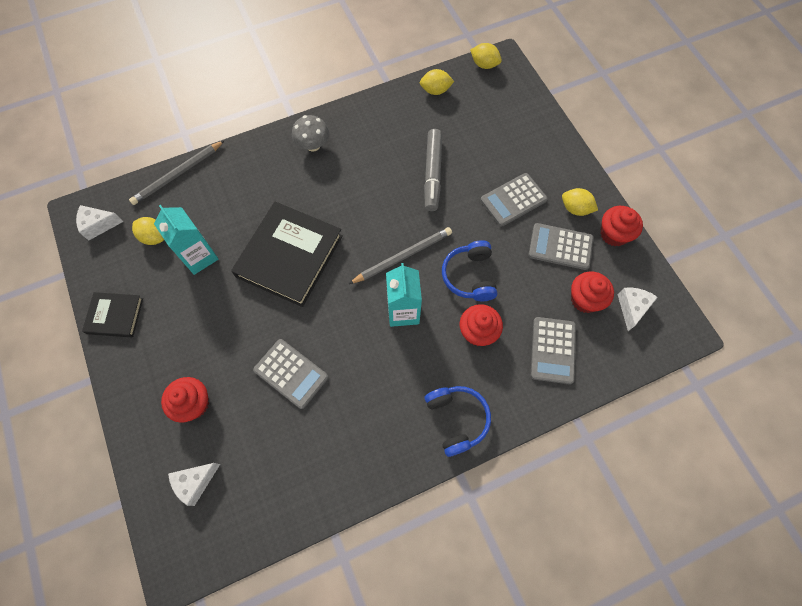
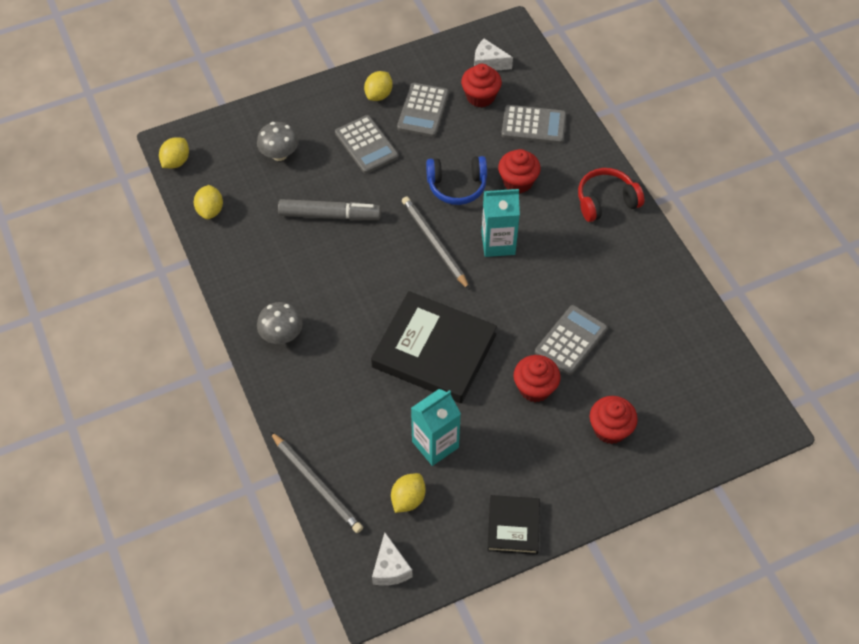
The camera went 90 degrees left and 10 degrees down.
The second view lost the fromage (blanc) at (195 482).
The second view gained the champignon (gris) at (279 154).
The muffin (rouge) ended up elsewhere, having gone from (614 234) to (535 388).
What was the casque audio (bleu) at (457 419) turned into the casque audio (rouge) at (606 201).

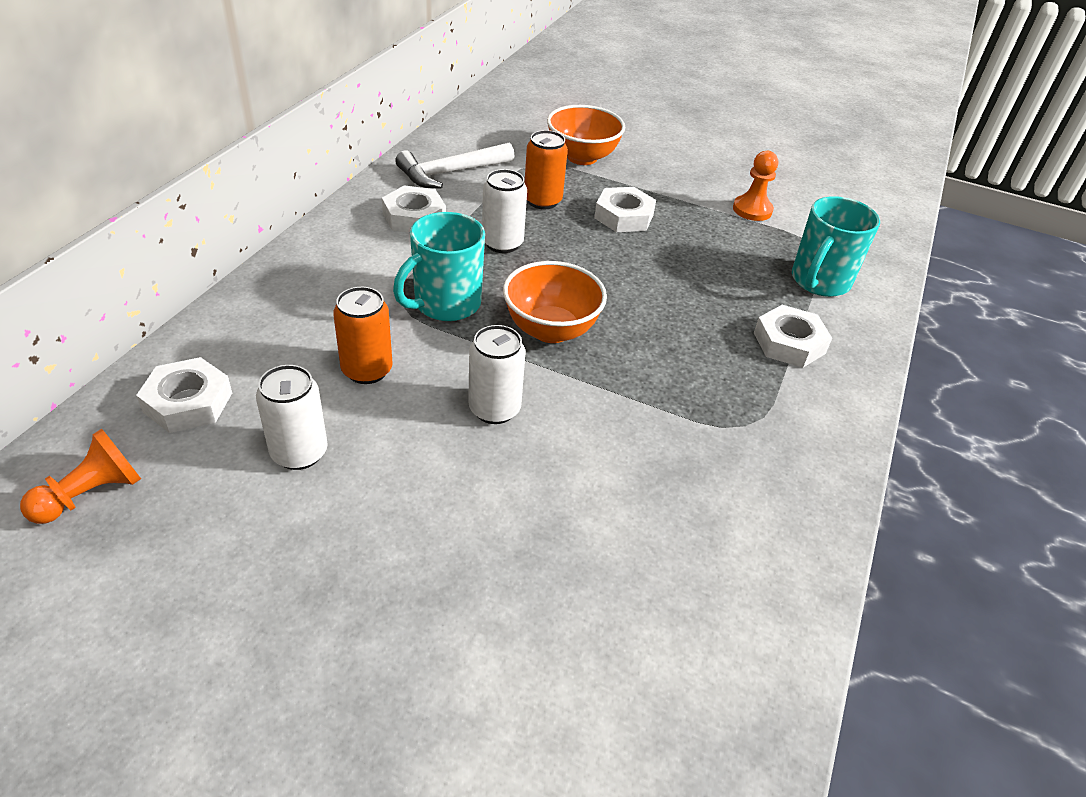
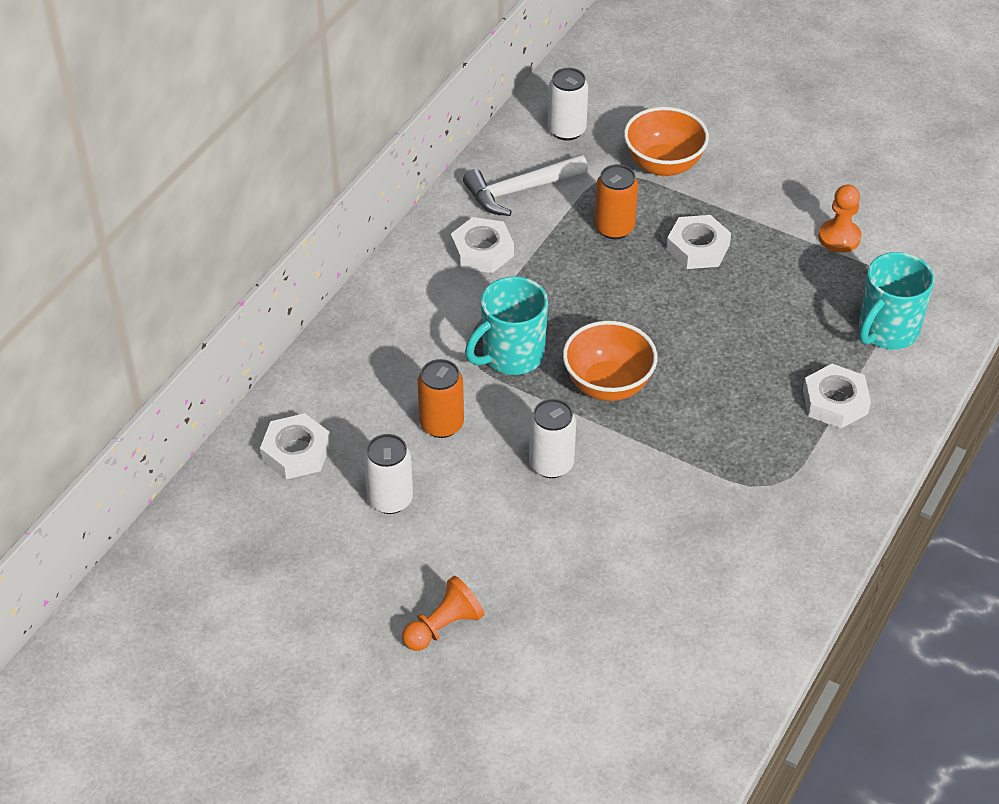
The camera went 10 degrees right and 5 degrees up.
The pion (orange) ended up elsewhere, having gone from (91 494) to (443 626).
The canette (blanc) ended up elsewhere, having gone from (502 243) to (567 130).

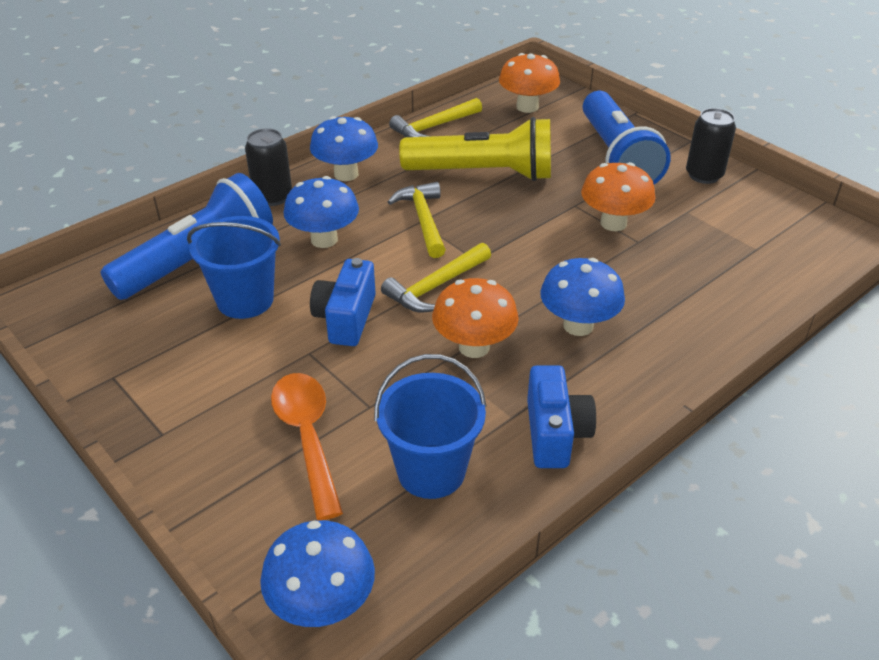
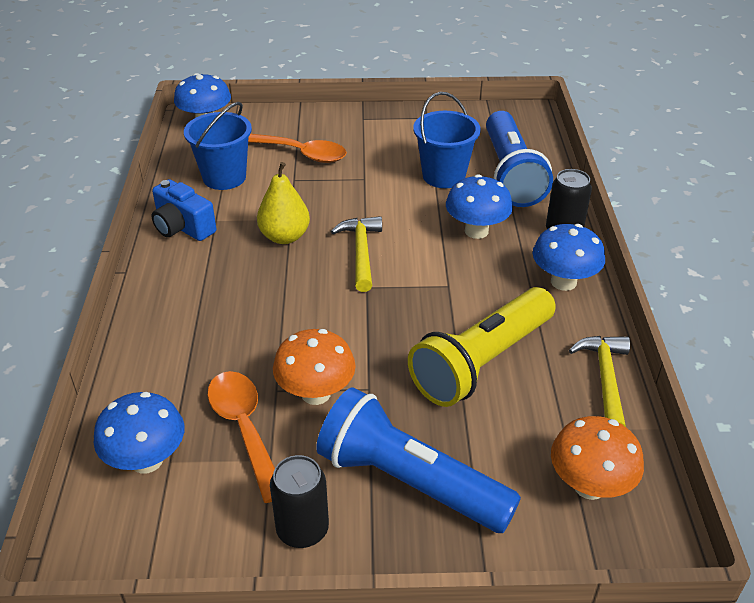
The camera went 130 degrees right and 0 degrees up.
The second view lost the appareil photo (bleu) at (346 318).
The second view lost the marteau (jaune) at (423 220).
The second view gained the cuillère (orange) at (244 429).
The champignon (bleu) ended up elsewhere, having gone from (578 325) to (147 460).
Where the champignon (orange) stood at (474 347), the poire (jaune) came to stand at (284 237).

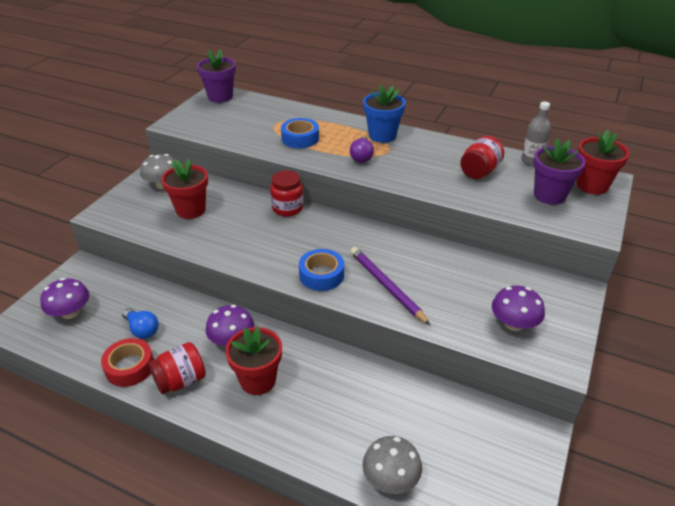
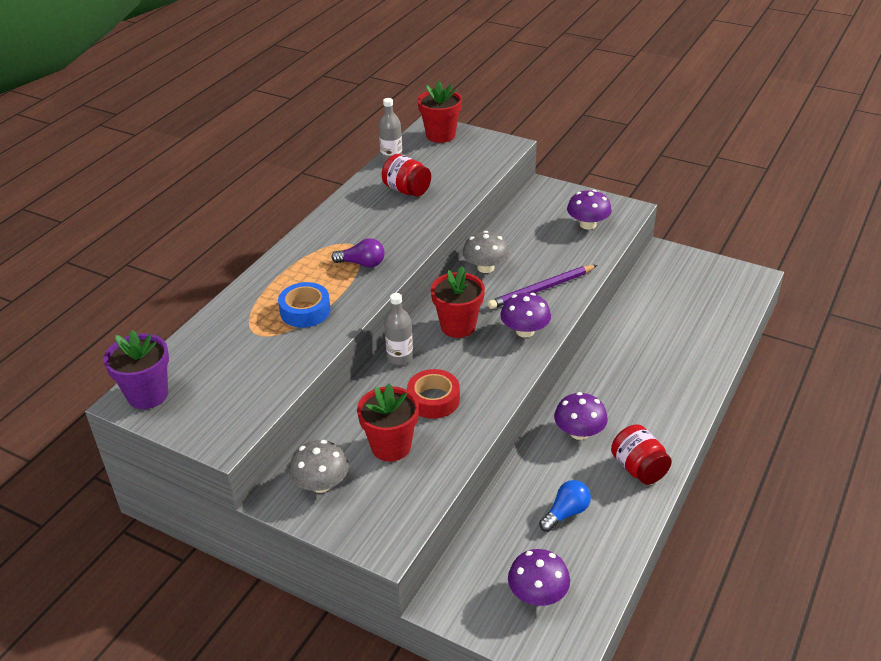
The camera went 85 degrees left and 0 degrees up.
The second view lost the pot de fleurs (bleu) at (382 135).
The second view lost the pot de fleurs (violet) at (549 195).
The ruban adhésif (rouge) ended up elsewhere, having gone from (130 367) to (433 400).
The pot de fleurs (rouge) ended up elsewhere, having gone from (258 380) to (458 326).
The champignon (gris) ended up elsewhere, having gone from (390 478) to (485 267).
Where the bocal (rouge) stood at (287 208), the bouteille (gris) came to stand at (400 357).
Where the ruban adhésif (bleu) stood at (321 275), the champignon (violet) came to stand at (525 331).

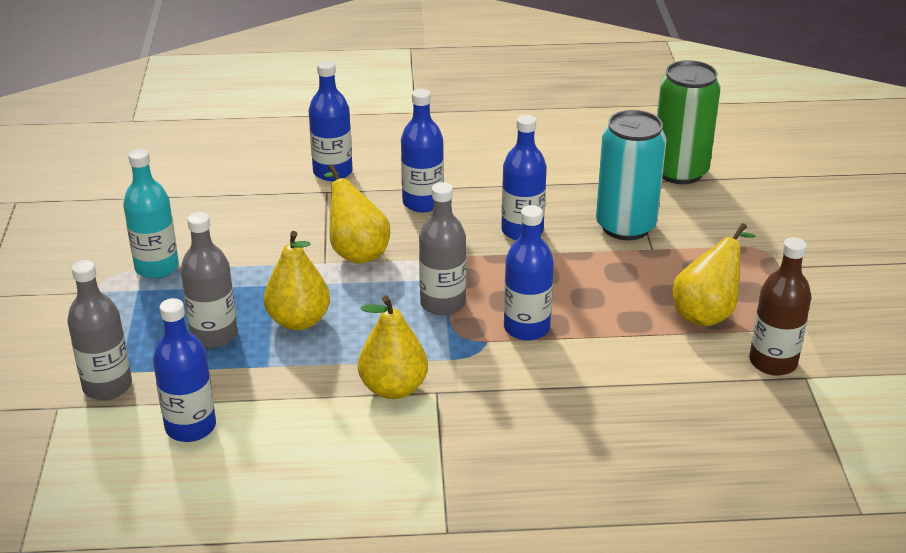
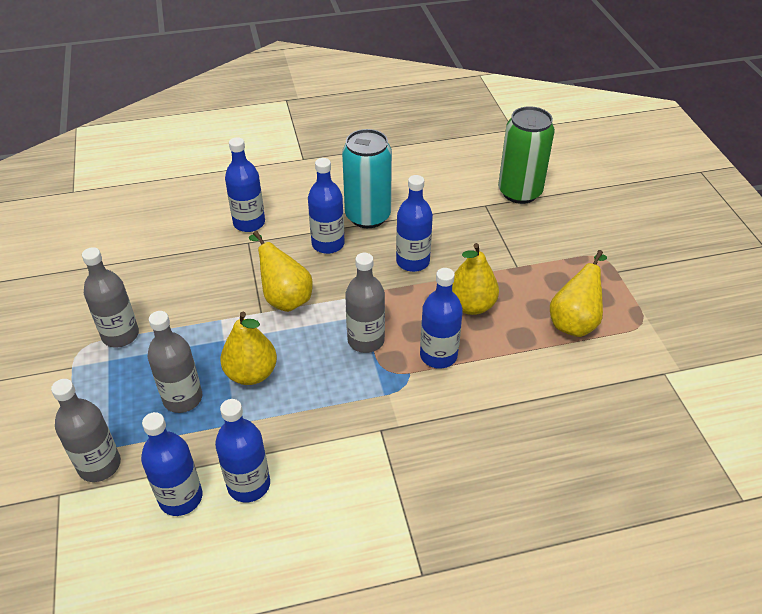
The camera went 10 degrees left and 10 degrees up.
The second view lost the bouteille (marron) at (773 362).
The second view gained the bouteille (bleu) at (249 484).
The poire (jaune) ended up elsewhere, having gone from (393 388) to (471 305).
The canette (turquoise) ended up elsewhere, having gone from (625 226) to (368 216).
What was the bouteille (turquoise) at (157 267) turned into the bouteille (gris) at (120 335).

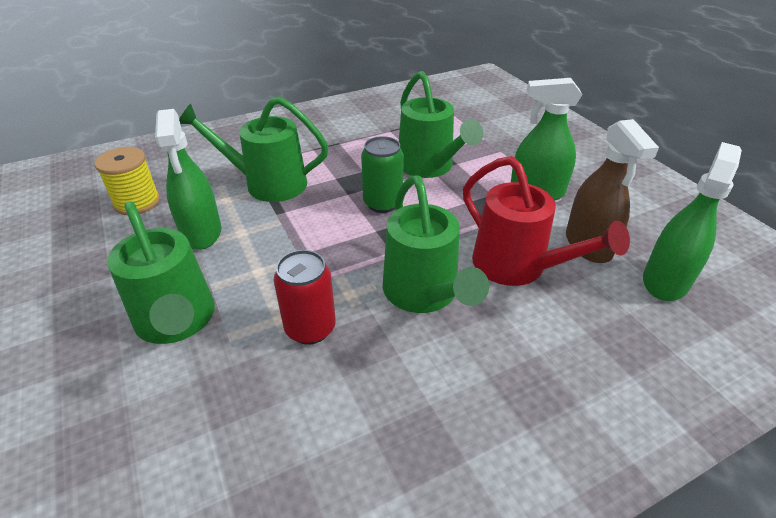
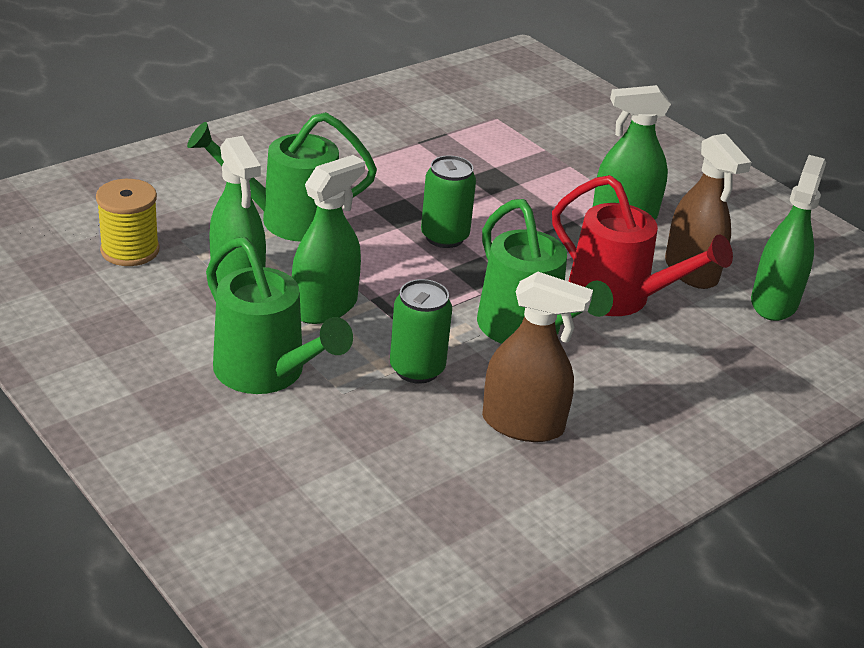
The camera went 15 degrees left and 5 degrees down.
The second view lost the arrosoir (vert) at (429 167).
The second view gained the vaporisateur (vert) at (325 307).
The second view gained the vaporisateur (marron) at (522 424).
What was the canette (rouge) at (310 328) turned into the canette (vert) at (417 369).

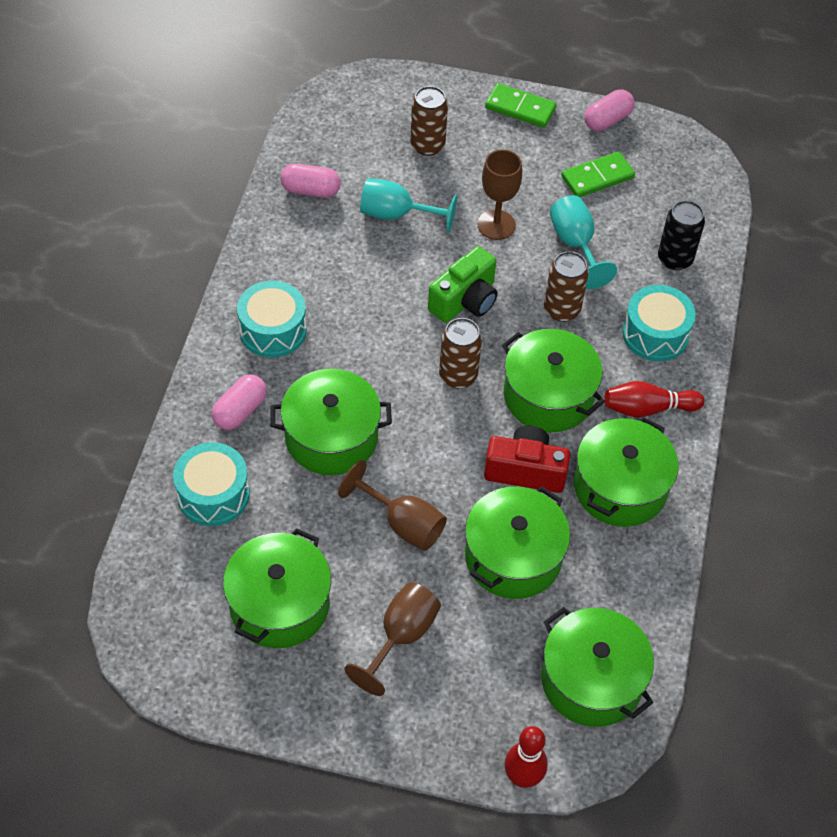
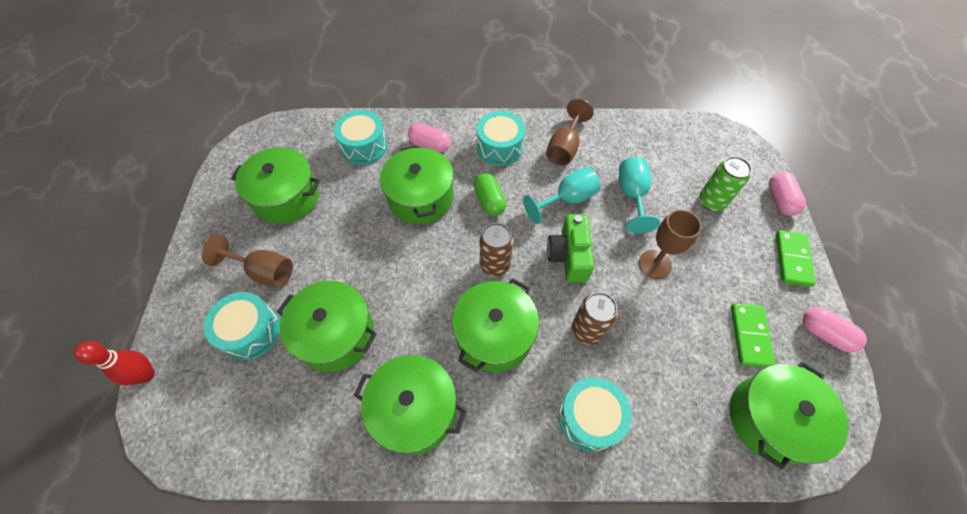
The camera went 80 degrees right and 5 degrees up.
The second view lost the appareil photo (rouge) at (525 470).
The second view lost the quille (rouge) at (648 408).
The second view lost the canette (noir) at (675 259).
The second view gained the tambour (turquoise) at (251 331).
The second view gained the gélule (vert) at (489 201).
The gélule (rose) ended up elsewhere, having gone from (310 190) to (780 200).
The verre à pied (marron) ended up elsewhere, having gone from (403 523) to (564 148).
The marmite (vert) ended up elsewhere, having gone from (591 680) to (770 419).
The verre à pied (turquoise) ended up elsewhere, having gone from (575 244) to (567 199).
What was the canette (marron) at (427 145) turned into the canette (vert) at (711 201).
The appareil photo (vert) at (465 300) ended up facing another way, 60 degrees clockwise from before.
The domino (vert) at (597 177) ended up facing another way, 45 degrees clockwise from before.

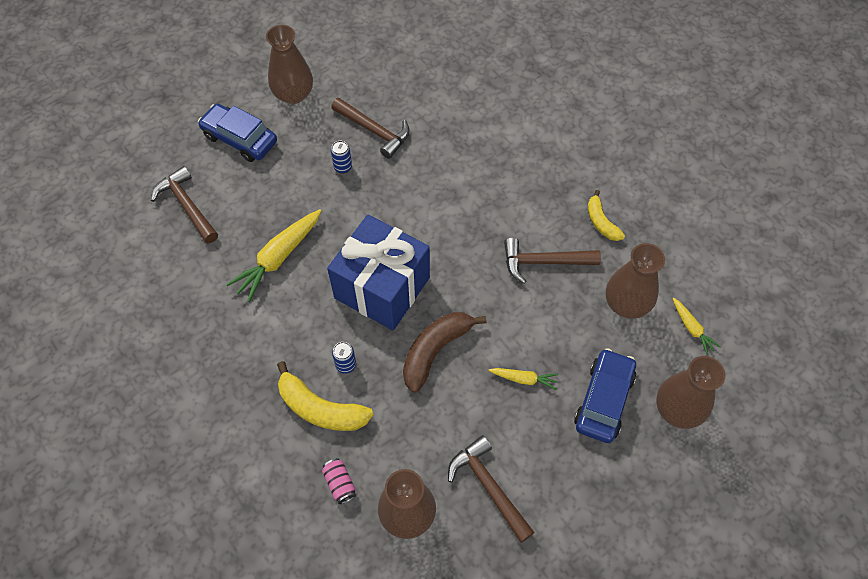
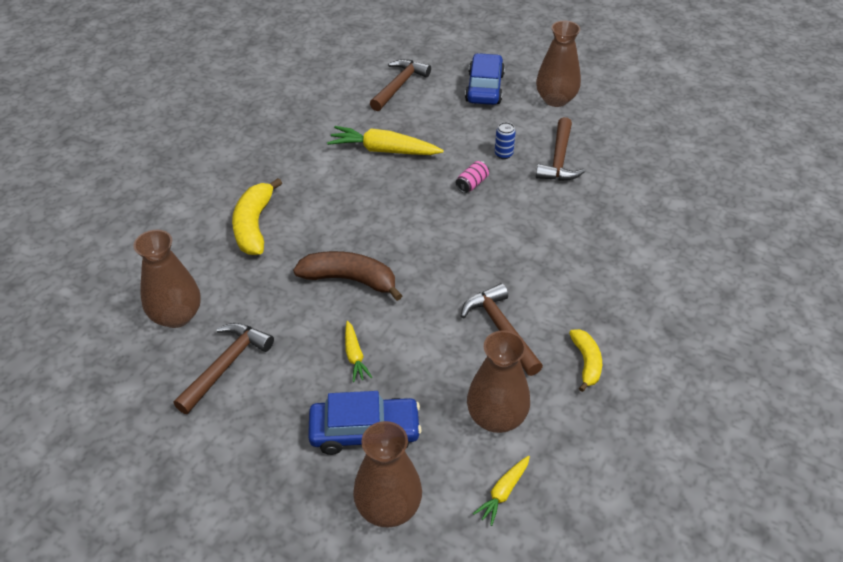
The camera went 65 degrees right and 15 degrees down.
The second view lost the cadeau (bleu) at (382 287).
The second view lost the canette (bleu) at (346 365).
The canette (rose) ended up elsewhere, having gone from (340 483) to (472 184).
The banane (jaune) at (601 222) ended up facing another way, 135 degrees clockwise from before.

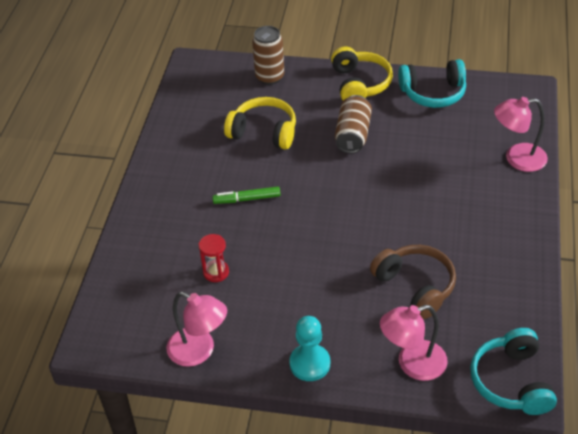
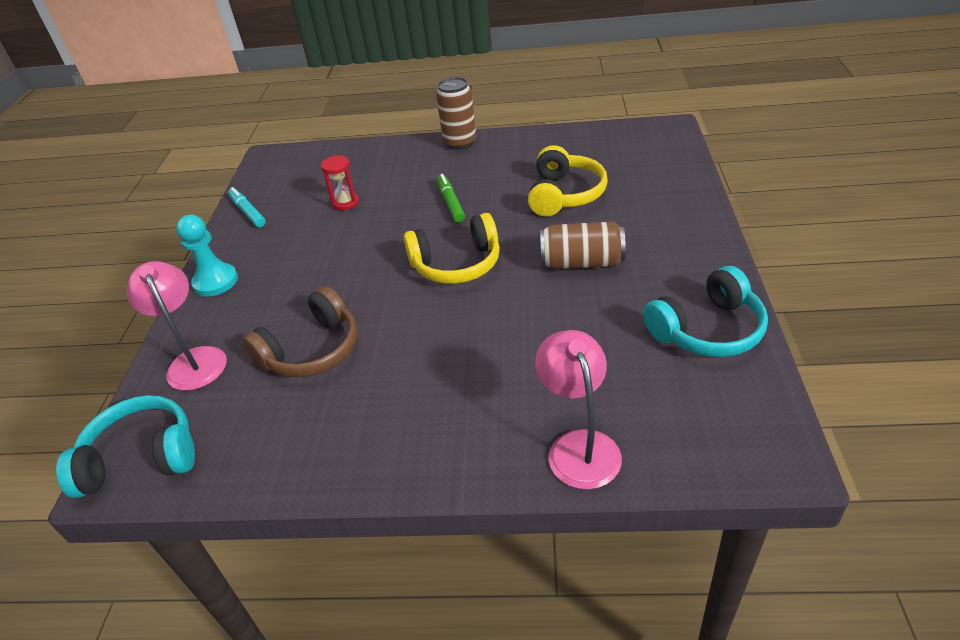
The camera went 85 degrees right and 5 degrees down.
The canette (marron) ended up elsewhere, having gone from (269 77) to (460 143).
The casque audio (jaune) ended up elsewhere, having gone from (360 84) to (457 264).
Where the lampe (rose) stood at (199 351), the feutre (turquoise) came to stand at (248 212).
The casque audio (turquoise) at (433 93) ended up facing another way, 105 degrees counterclockwise from before.

